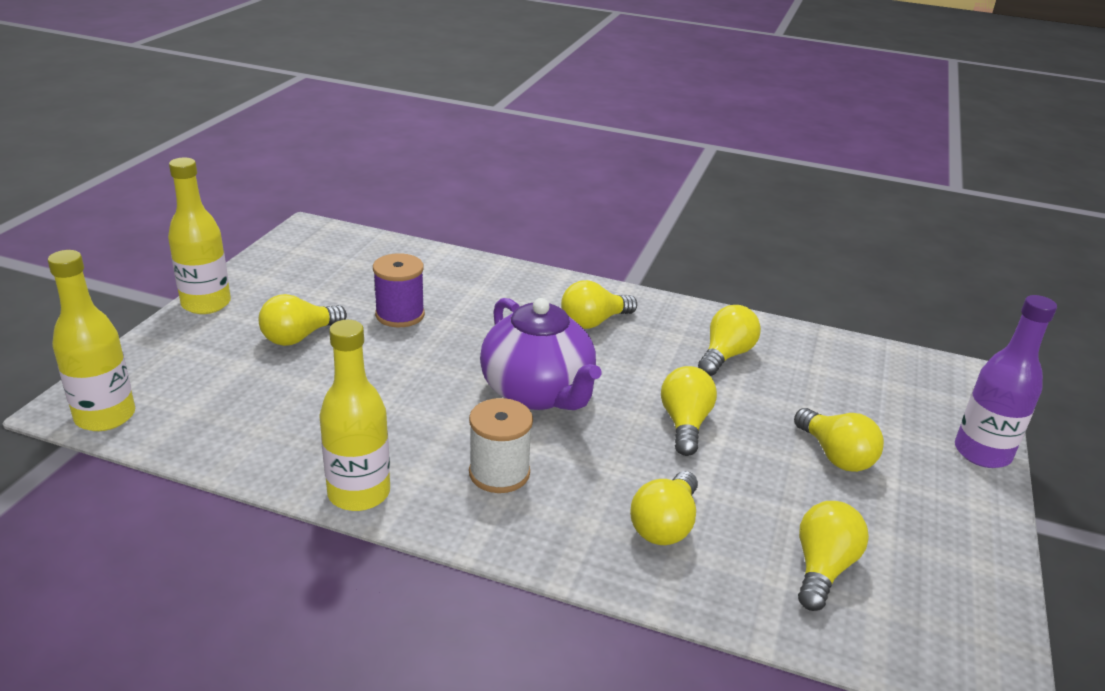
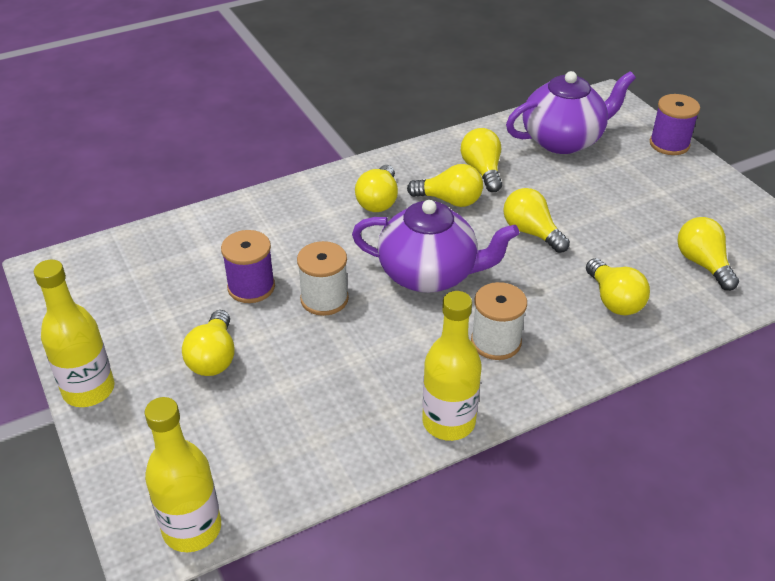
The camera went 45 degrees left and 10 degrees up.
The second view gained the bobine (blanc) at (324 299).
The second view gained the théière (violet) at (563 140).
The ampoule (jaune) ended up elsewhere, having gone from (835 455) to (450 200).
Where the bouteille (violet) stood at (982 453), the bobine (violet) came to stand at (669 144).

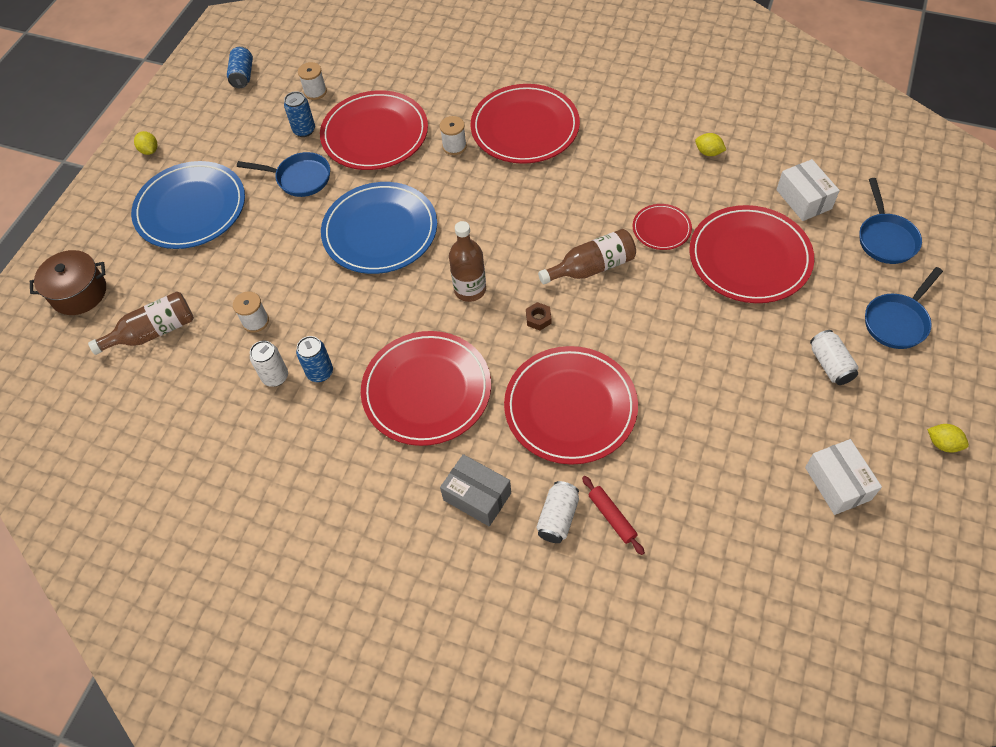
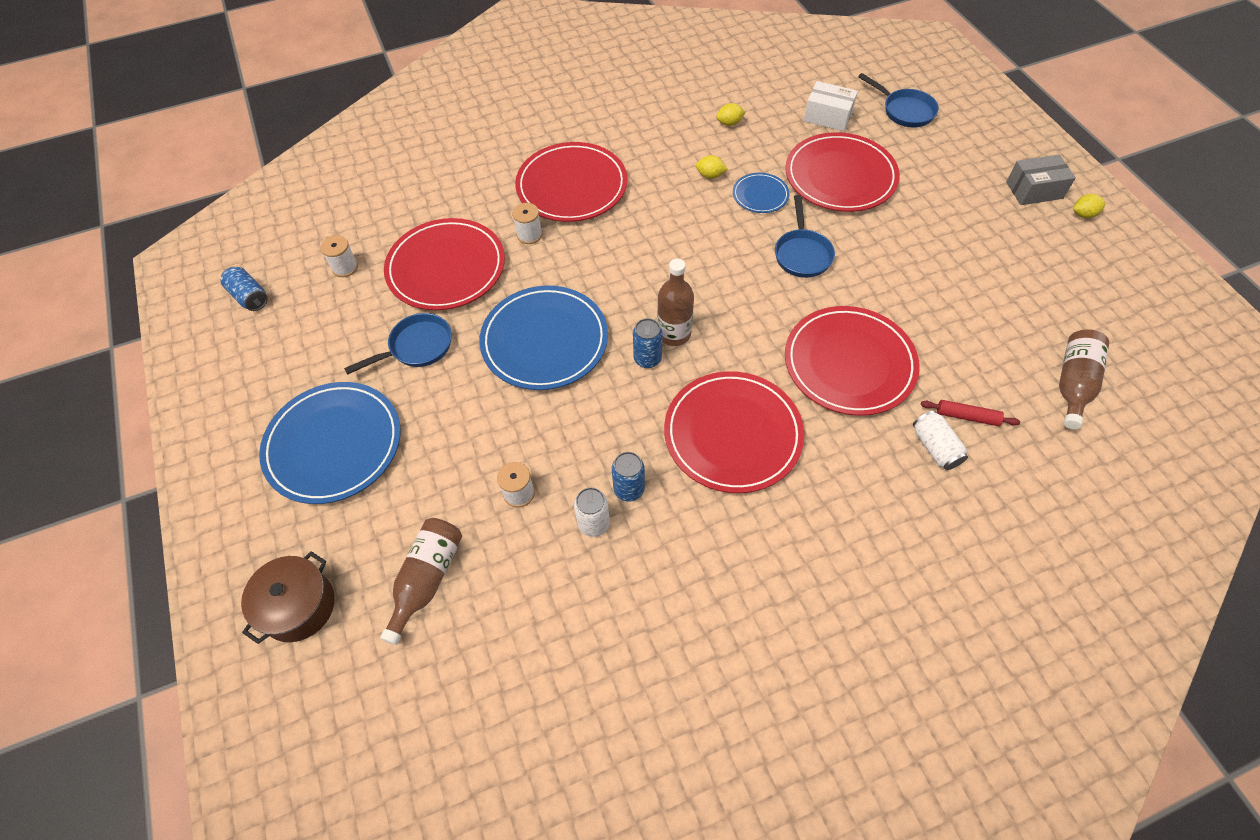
The camera went 45 degrees left and 0 degrees up.
The second view lost the écrou (marron) at (538 319).
The second view lost the boîte (blanc) at (837 483).
The second view lost the canette (blanc) at (830 365).
The citron (jaune) ended up elsewhere, having gone from (149 150) to (710 175).
The canette (bleu) ended up elsewhere, having gone from (304 130) to (647 359).
The boîte (gris) ended up elsewhere, having gone from (477 496) to (1034 190).
The bouteille (marron) ended up elsewhere, having gone from (592 267) to (1073 384).
The poêle (bleu) ended up elsewhere, having gone from (897 321) to (802 254).
What was the assiette (rouge) at (661 229) turned into the assiette (bleu) at (760 195).

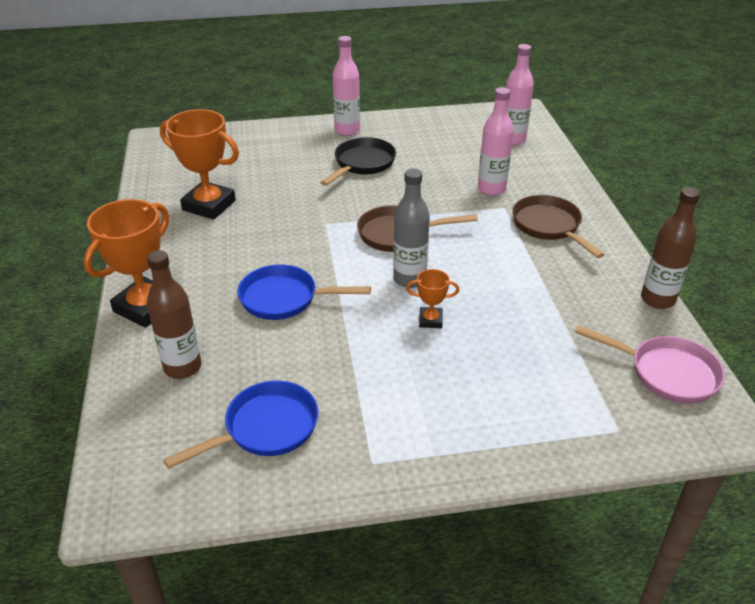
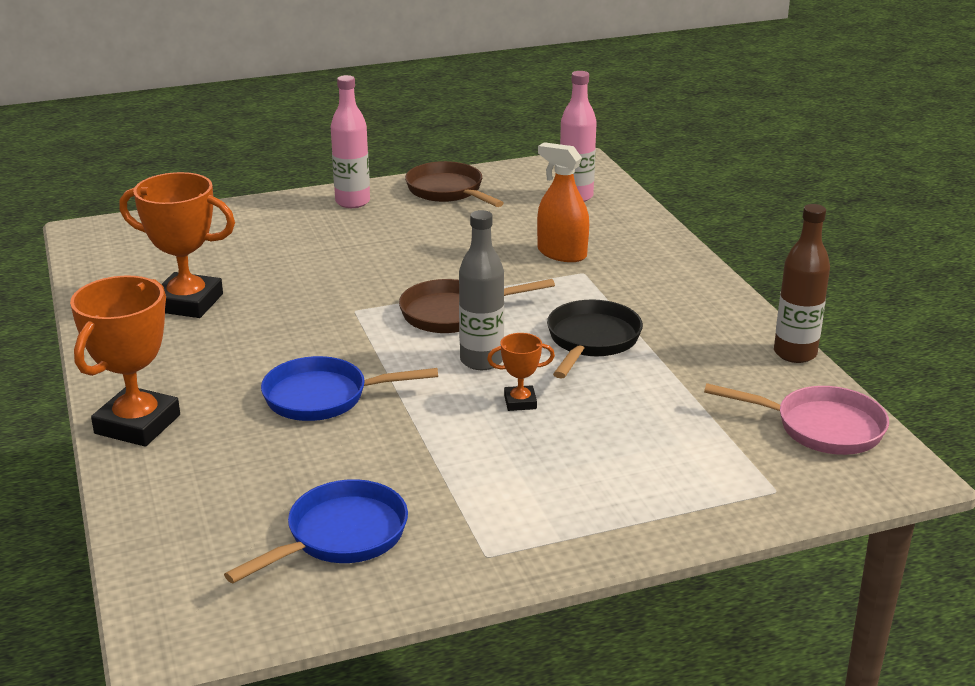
The camera went 10 degrees left and 10 degrees down.
The second view lost the bouteille (marron) at (182 367).
The poêle (noir) ended up elsewhere, having gone from (362 164) to (591 341).
The poêle (marron) ended up elsewhere, having gone from (549 226) to (448 191).
Where the bouteille (rose) stood at (491 189), the vaporisateur (orange) came to stand at (562 253).

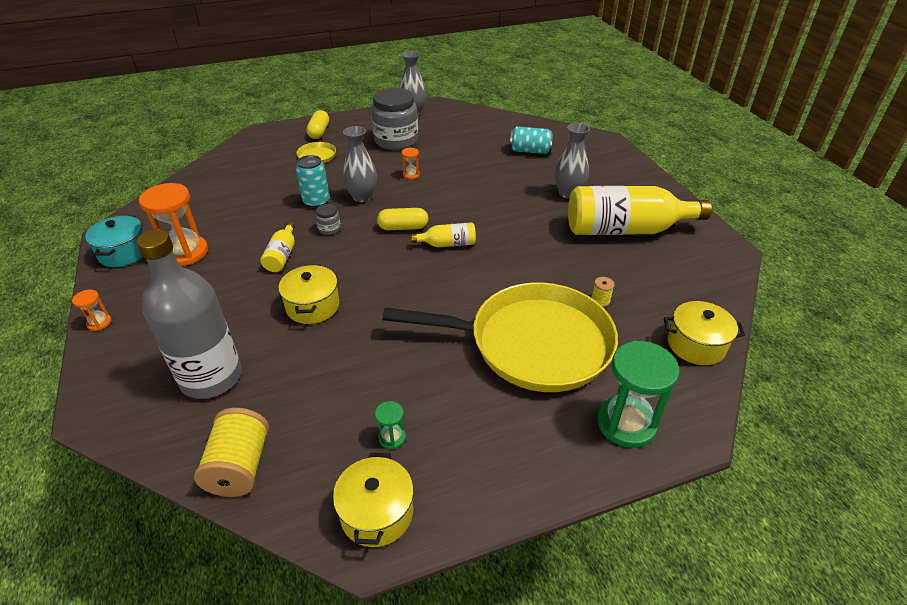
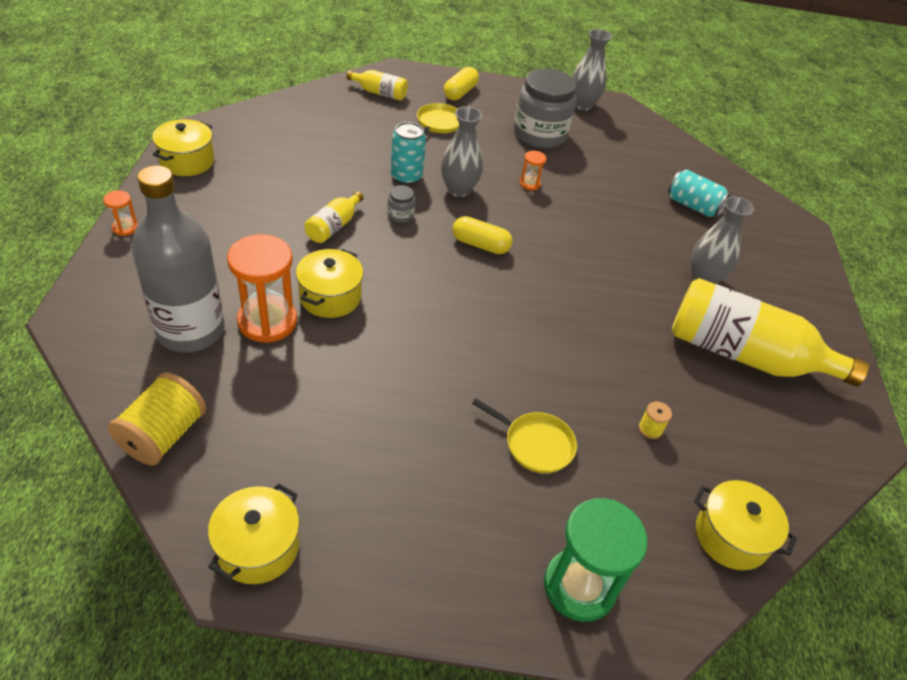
The camera went 20 degrees right and 5 degrees up.
The second view lost the sablier (vert) at (392 437).
The sablier (orange) ended up elsewhere, having gone from (185 252) to (267 321).
The bouteille (jaune) ended up elsewhere, having gone from (447 244) to (379 93).
What was the marmite (turquoise) at (124 253) turned into the marmite (jaune) at (187 161).
The size of the poêle (jaune) at (532 343) changed by a factor of 0.40.

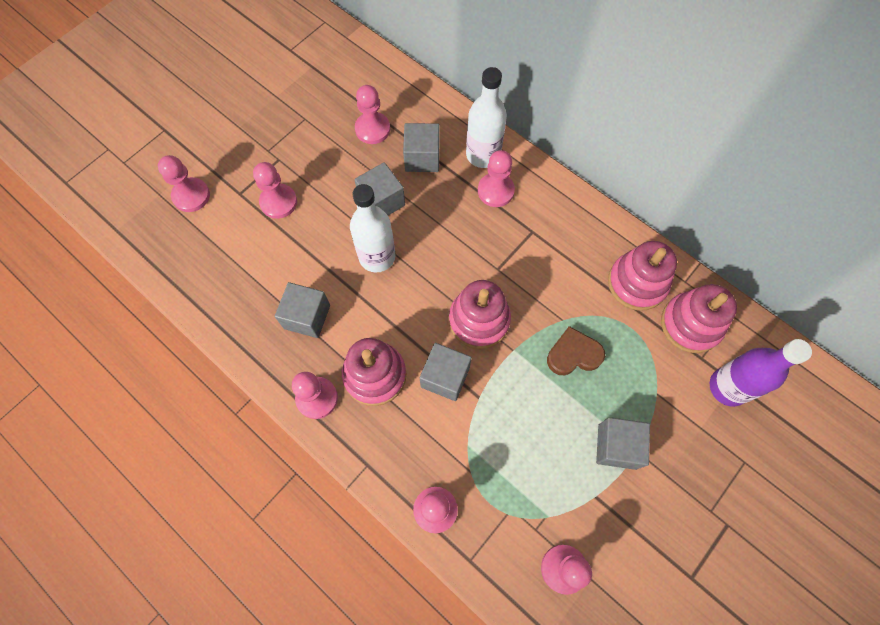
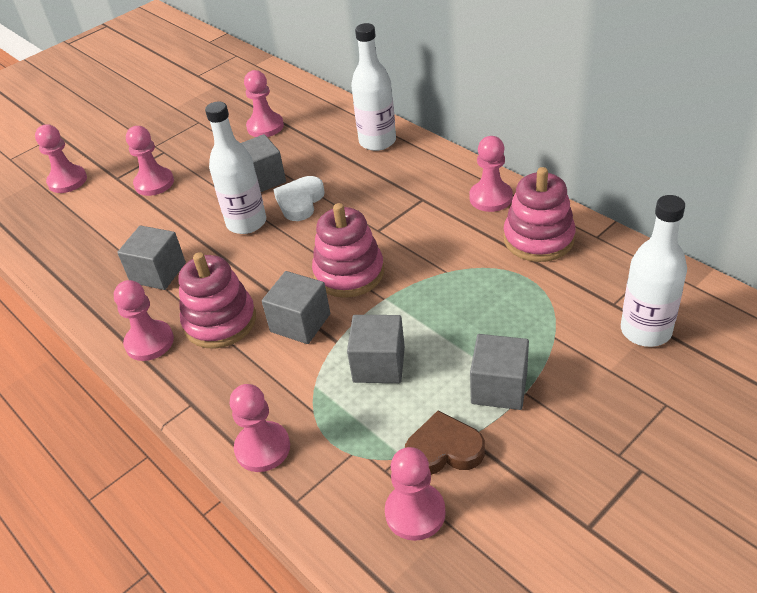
The camera went 10 degrees right and 25 degrees down.
The second view lost the jouet à empiler (rose) at (691 324).
The second view gained the cœur (blanc) at (300 202).
The cube (gris) ended up elsewhere, having gone from (422 158) to (379 364).
The pion (rose) ended up elsewhere, having gone from (495 191) to (490 198).
The cœur (marron) ended up elsewhere, having gone from (573 354) to (444 449).
What was the bouteille (violet) at (728 387) turned into the bouteille (blanc) at (645 330).

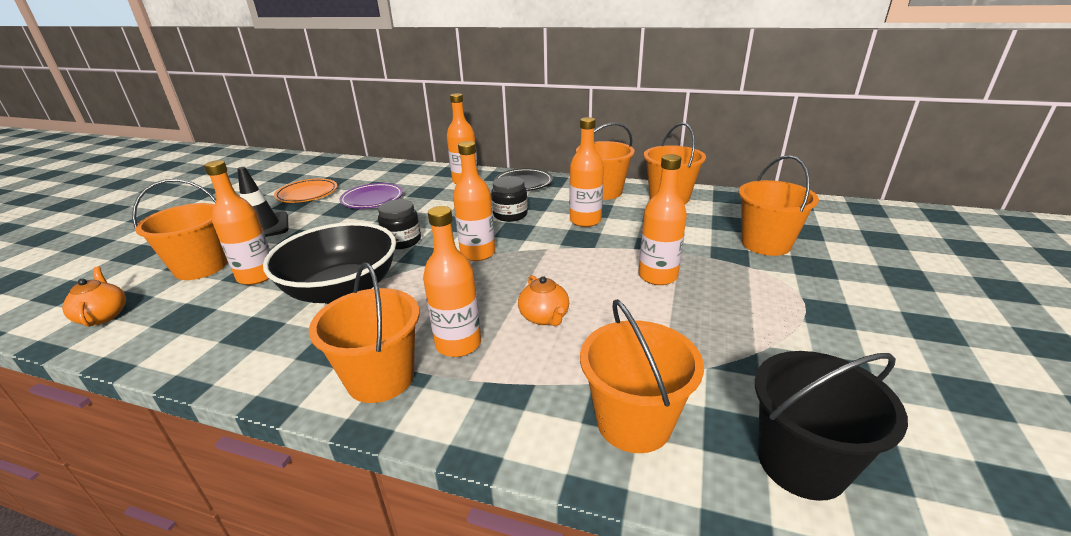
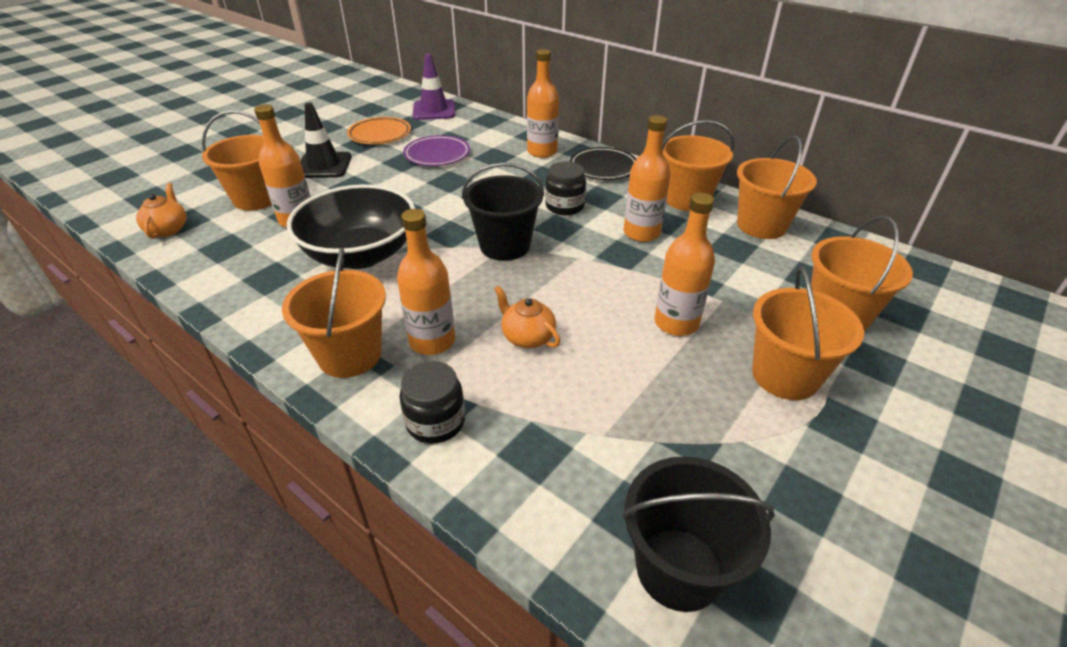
The camera went 20 degrees right and 10 degrees up.
The second view gained the cône de chantier (violet) at (434 110).
The bocal (noir) ended up elsewhere, having gone from (402 241) to (435 422).
The seau (orange) ended up elsewhere, having gone from (633 422) to (785 376).
Where the bouteille (orange) stood at (478 253), the seau (noir) came to stand at (505 246).
The théière (orange) at (544 317) ended up facing another way, 135 degrees clockwise from before.

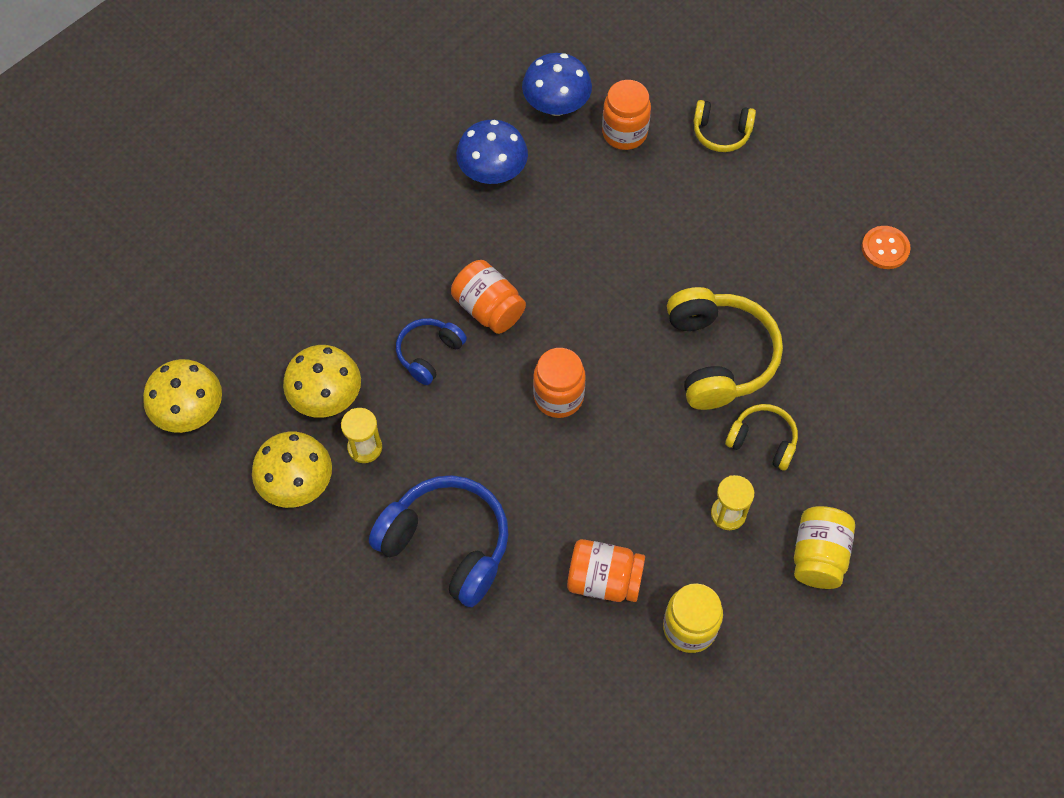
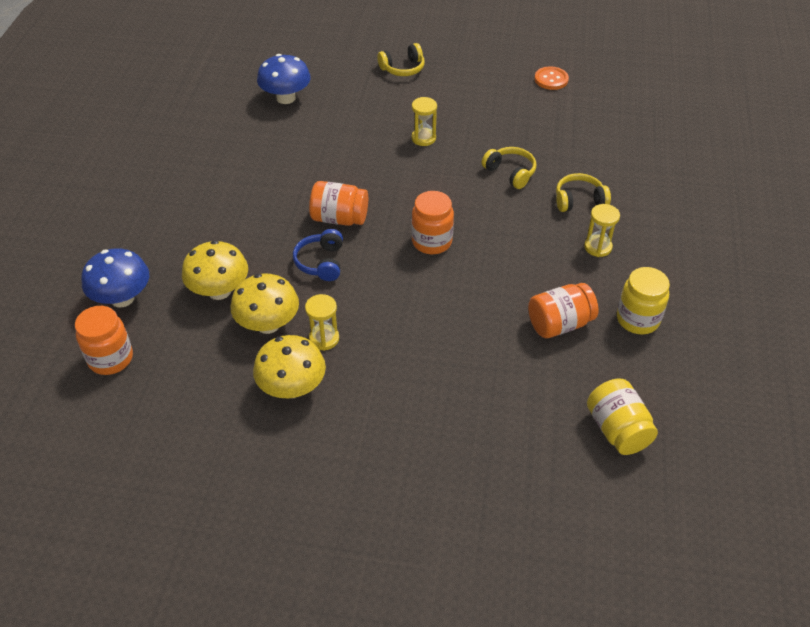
The camera went 35 degrees left and 15 degrees down.
The second view lost the casque audio (bleu) at (447 545).
The second view gained the sablier (jaune) at (423 138).
The champignon (jaune) ended up elsewhere, having gone from (190 411) to (219 291).
The champignon (bleu) ended up elsewhere, having gone from (492 172) to (122 298).
The bocal (orange) ended up elsewhere, having gone from (624 133) to (110 359).
The bocal (jaune) ended up elsewhere, having gone from (818 556) to (617 429).
The size of the casque audio (jaune) at (718 357) changed by a factor of 0.55.

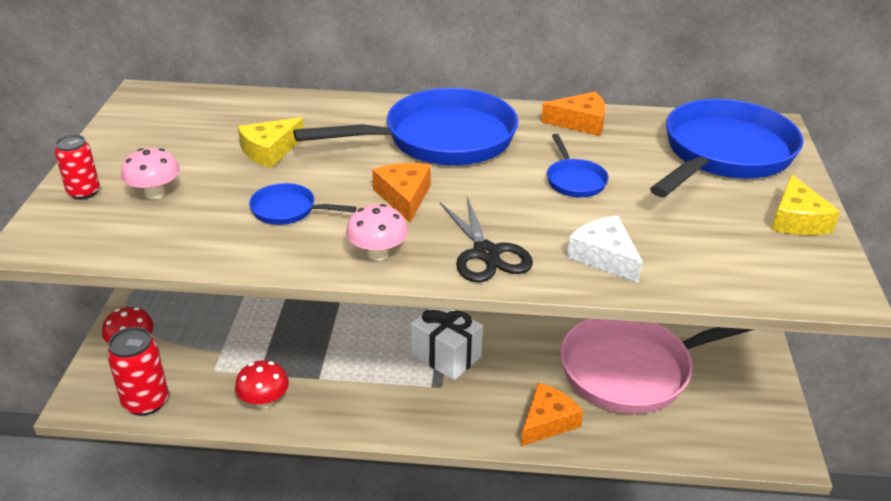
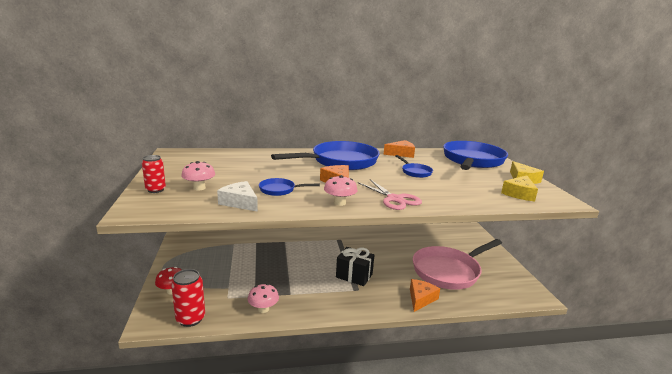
The camera went 15 degrees left and 15 degrees down.
The fromage (jaune) ended up elsewhere, having gone from (270 151) to (519 194).
The fromage (blanc) ended up elsewhere, having gone from (604 257) to (240 202).
What was the champignon (rouge) at (264 401) turned into the champignon (rose) at (263 309).
What was the cadeau (blanc) at (446 356) turned into the cadeau (noir) at (354 275).
What was the ciseaux (noir) at (486 253) turned into the ciseaux (rose) at (395 199).

